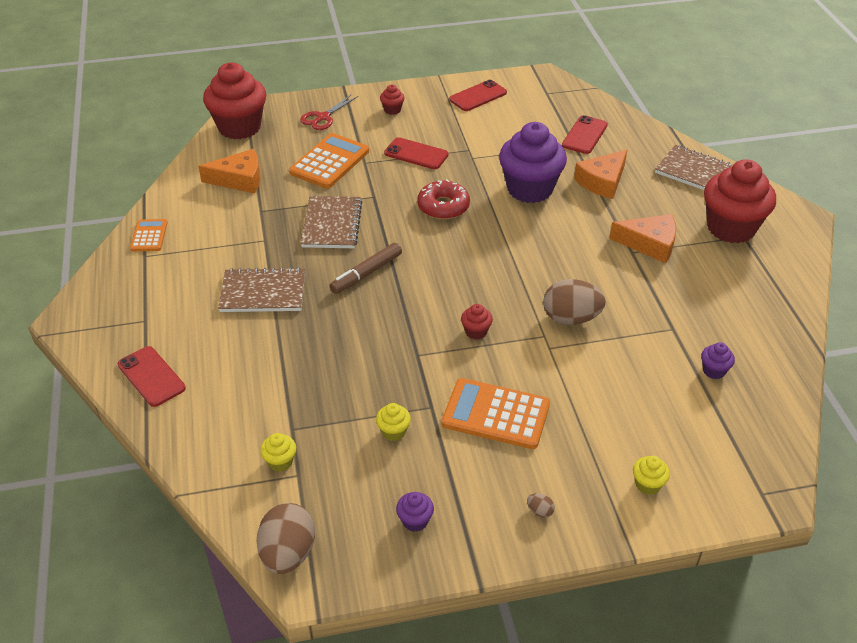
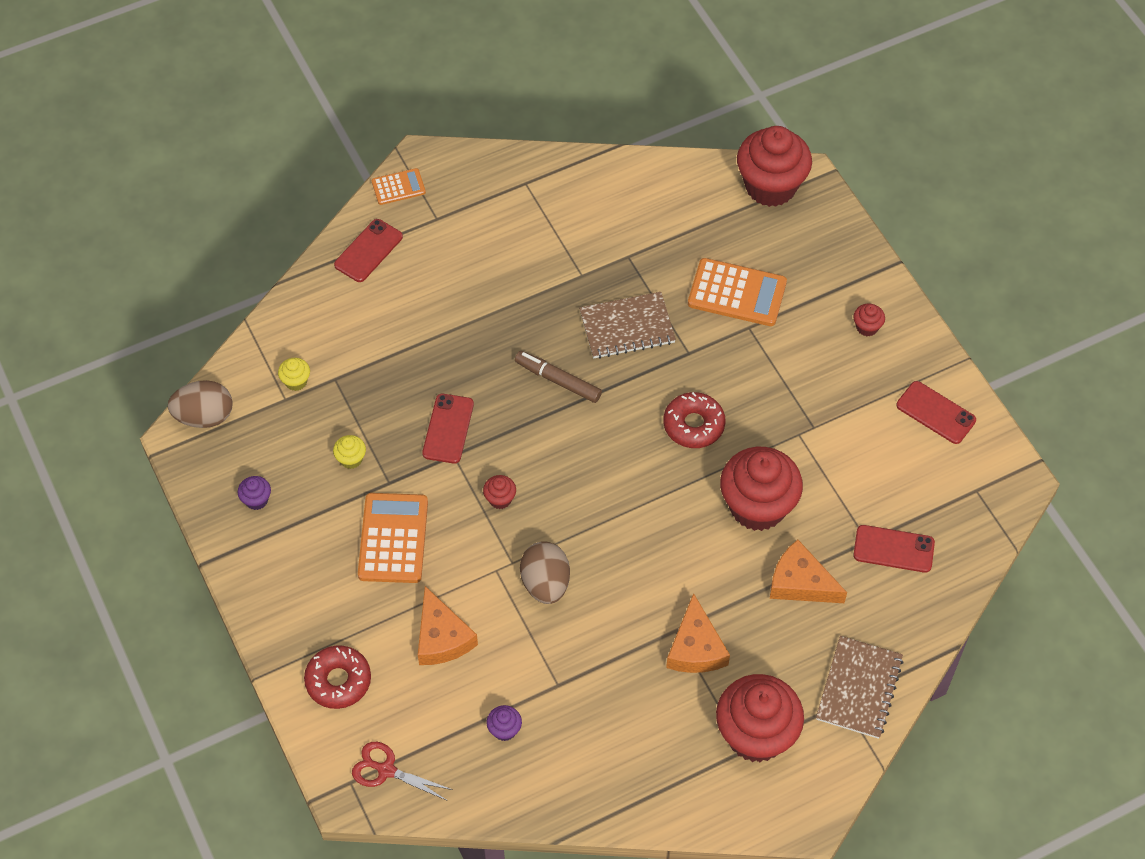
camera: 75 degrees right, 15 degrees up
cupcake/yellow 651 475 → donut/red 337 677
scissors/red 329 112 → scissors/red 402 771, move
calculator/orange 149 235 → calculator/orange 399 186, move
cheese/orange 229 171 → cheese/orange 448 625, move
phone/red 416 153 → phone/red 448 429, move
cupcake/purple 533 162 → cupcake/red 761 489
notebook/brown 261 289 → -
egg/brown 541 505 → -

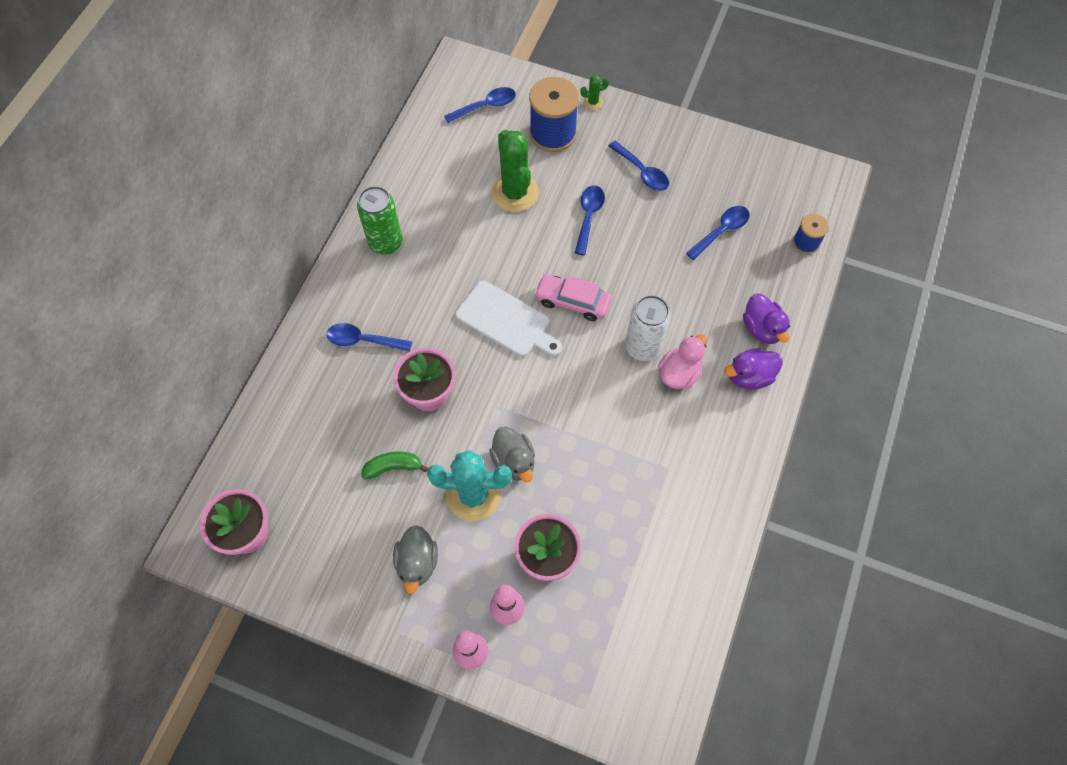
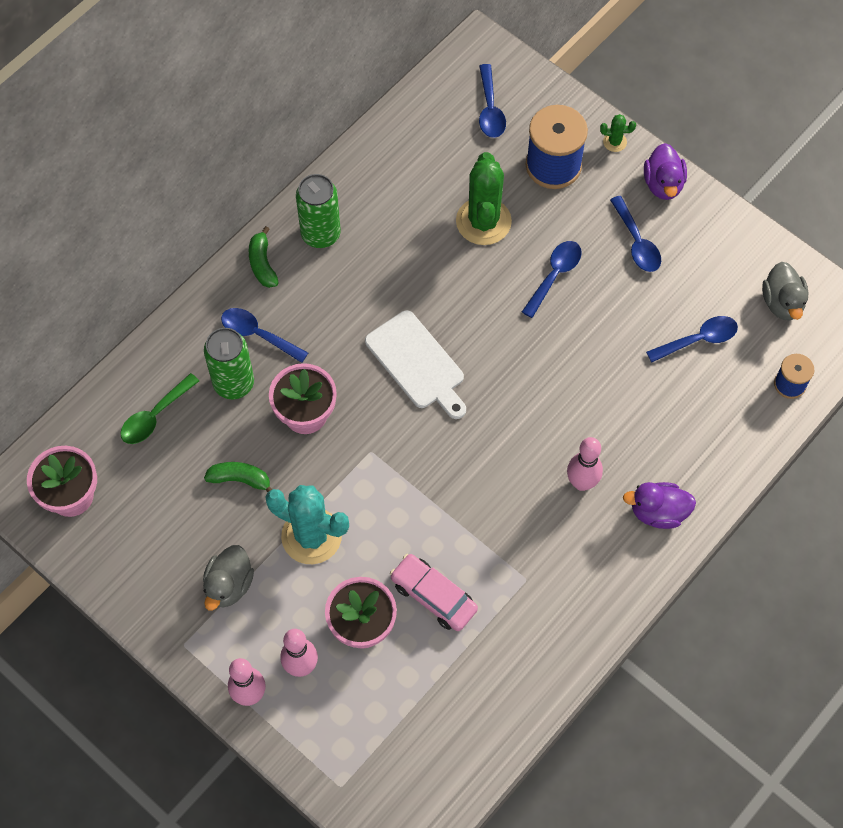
camera: 20 degrees right, 0 degrees up
- → spoon/green 159 408
- → can/green 229 363
- → banana/green 264 257
car/pink 573 297 → car/pink 434 592, move
spoon/blue 480 105 → spoon/blue 492 101, 90 degrees clockwise
duck/pink 682 361 → bowling pin/pink 585 464
duck/purple 766 319 → duck/purple 665 171, move
duck/grey 512 454 → duck/grey 785 291, move
can/white 648 328 → -

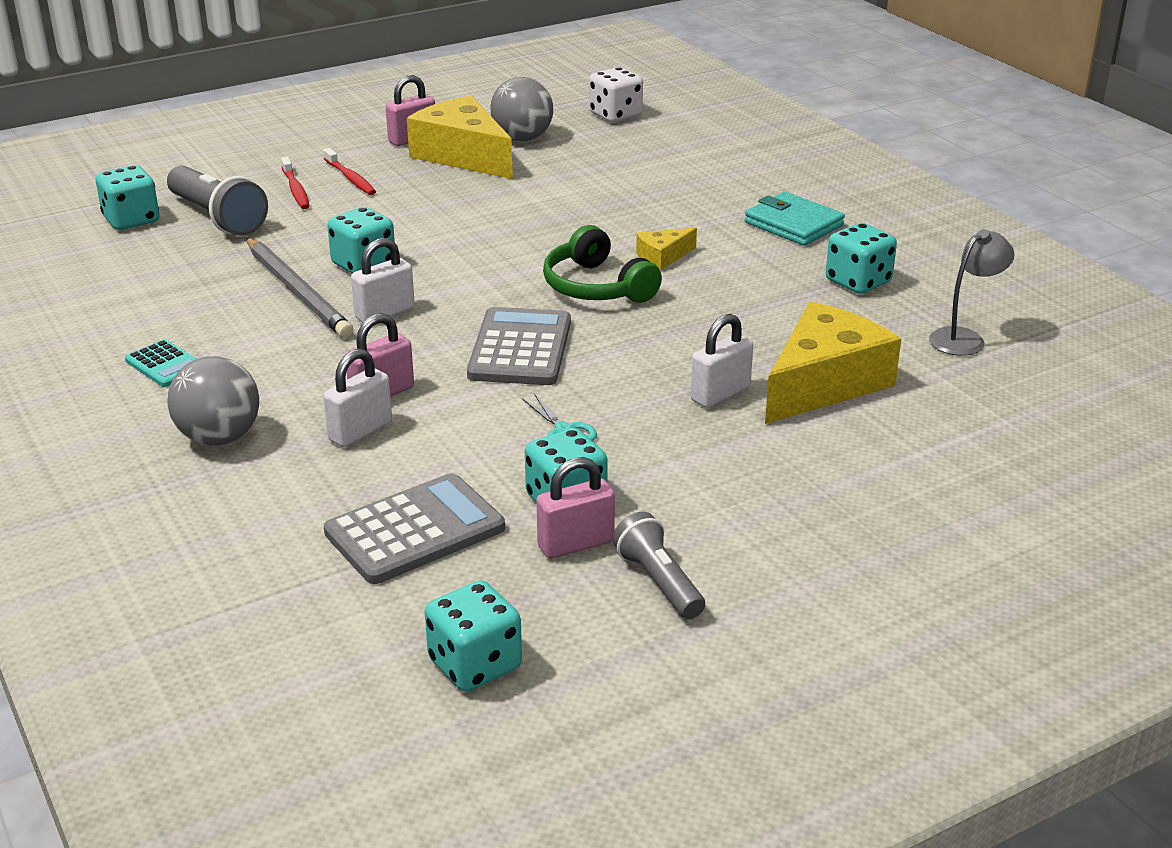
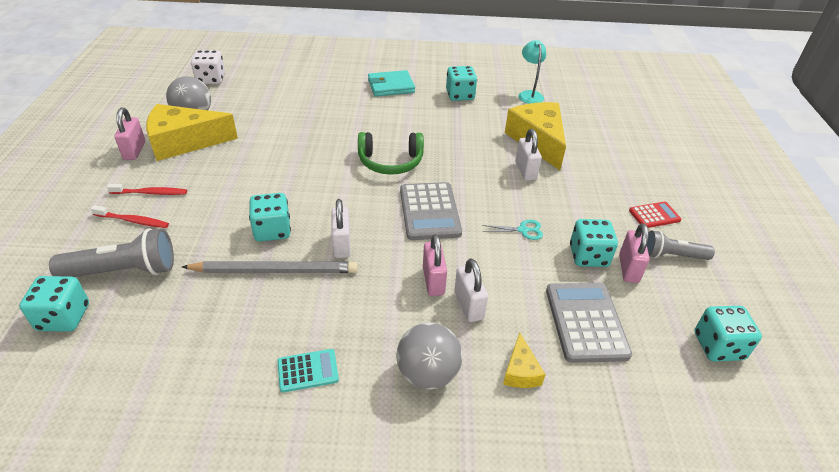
camera: 60 degrees left, 10 degrees up
calculator/grey 519 346 → calculator/grey 431 211, 135 degrees counterclockwise
cheese/yellow 666 249 → cheese/yellow 524 360, move
lamp/grey 972 292 → lamp/turquoise 532 72
- → calculator/red 655 214

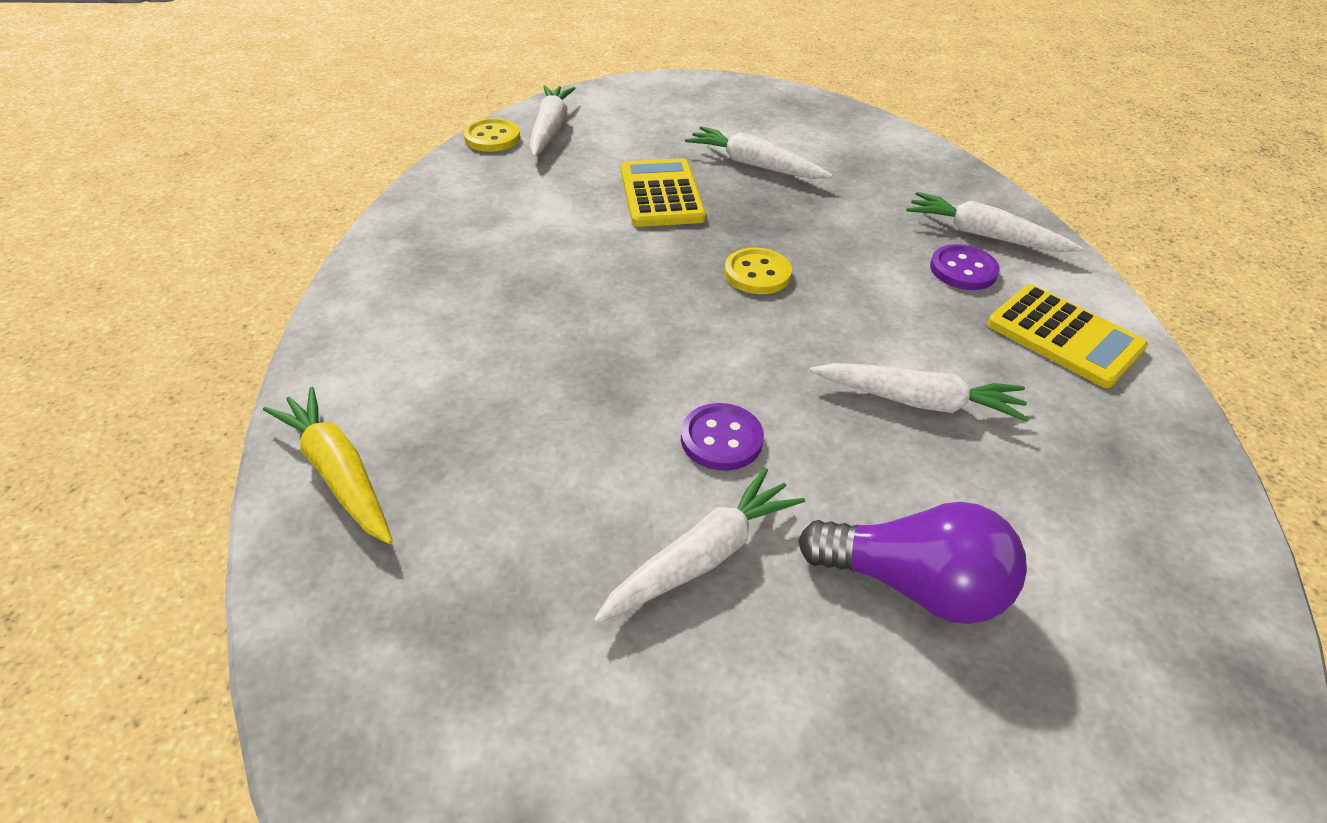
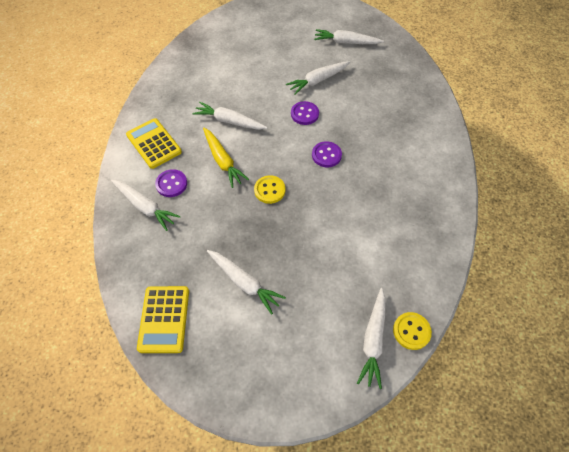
camera: 170 degrees left, 15 degrees up
calculator/yellow 663 192 → calculator/yellow 163 319, move
carrot/yellow 328 465 → carrot/yellow 226 158, move
- → button/purple 327 154
- → carrot/white 349 36
light bulb/purple 912 563 → -

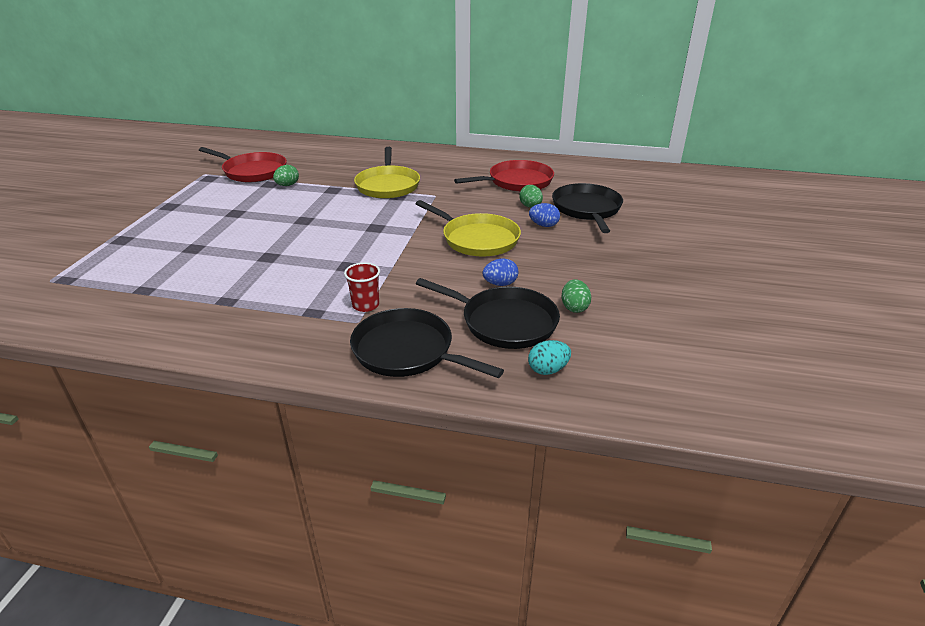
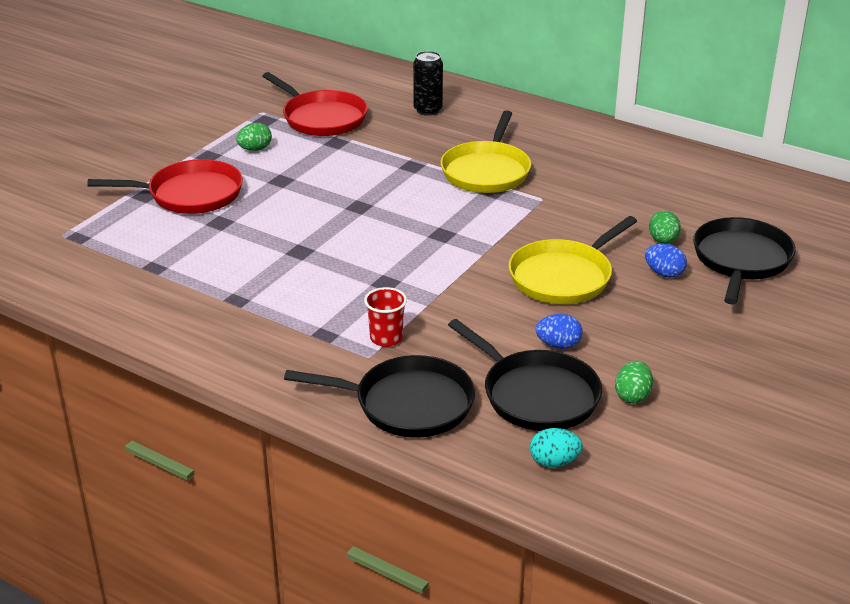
camera: 20 degrees right, 0 degrees up
pan/red 504 176 → pan/red 165 186, move
egg/green 286 175 → egg/green 254 137, move
pan/black 427 343 → pan/black 379 396, 135 degrees clockwise
- → can/black 428 83
pan/yellow 468 228 → pan/yellow 573 260, 75 degrees clockwise

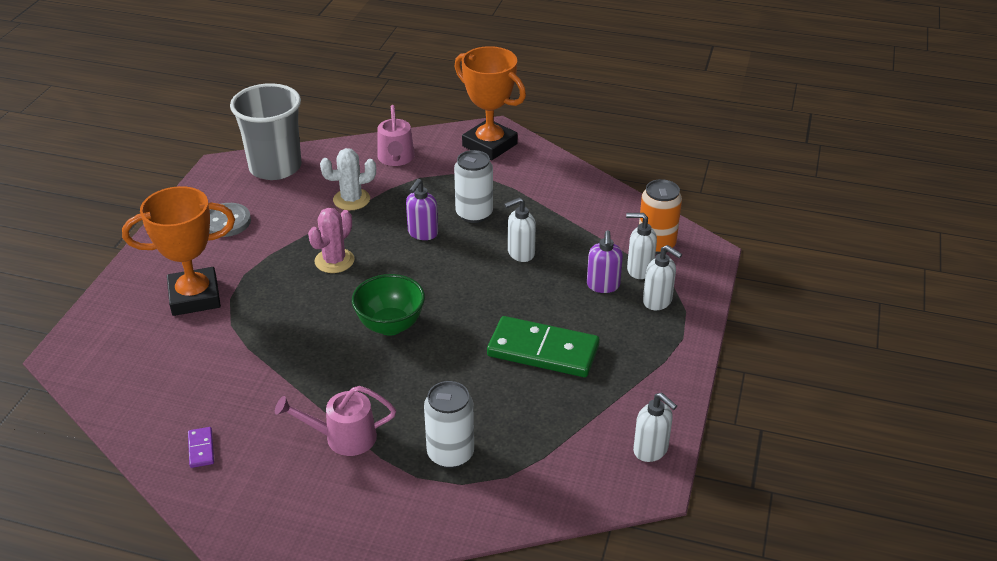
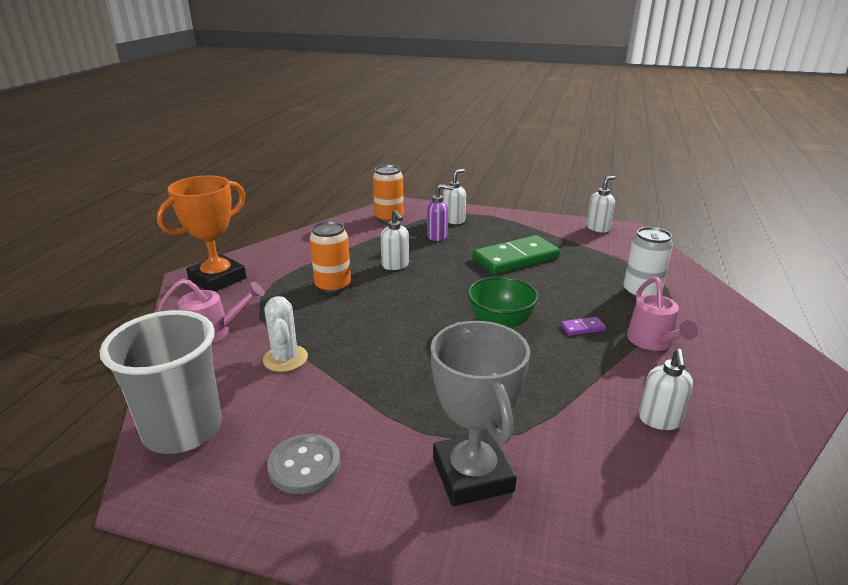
camera: 90 degrees left, 10 degrees down
can/white 473 186 → can/orange 330 257
trophy/orange 178 251 → trophy/grey 480 413
domino/green 543 346 → domino/green 516 254, 45 degrees clockwise
domino/purple 201 447 → domino/purple 583 326, move
soap dispenser/white 641 246 → soap dispenser/white 666 389, move
cactus/pink 331 240 → -
soap dispenser/purple 422 209 → -

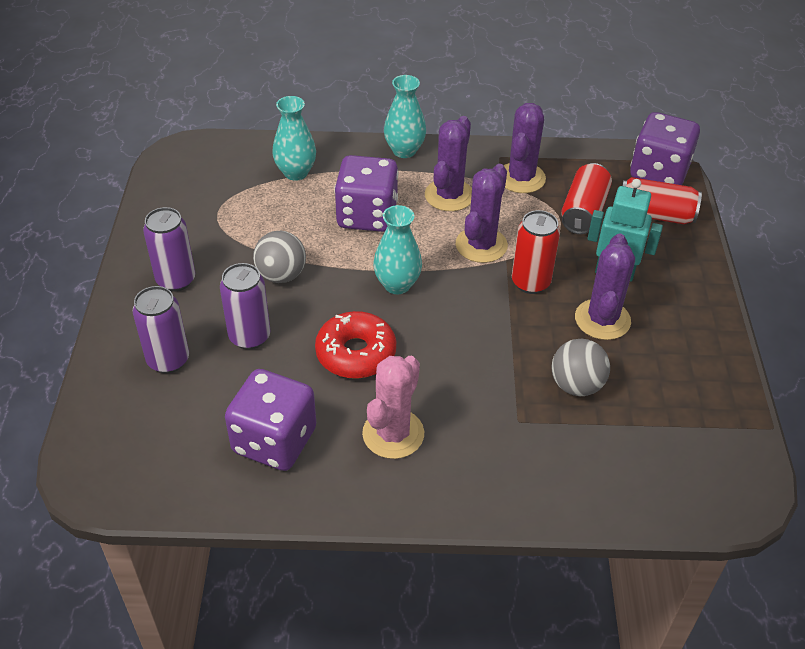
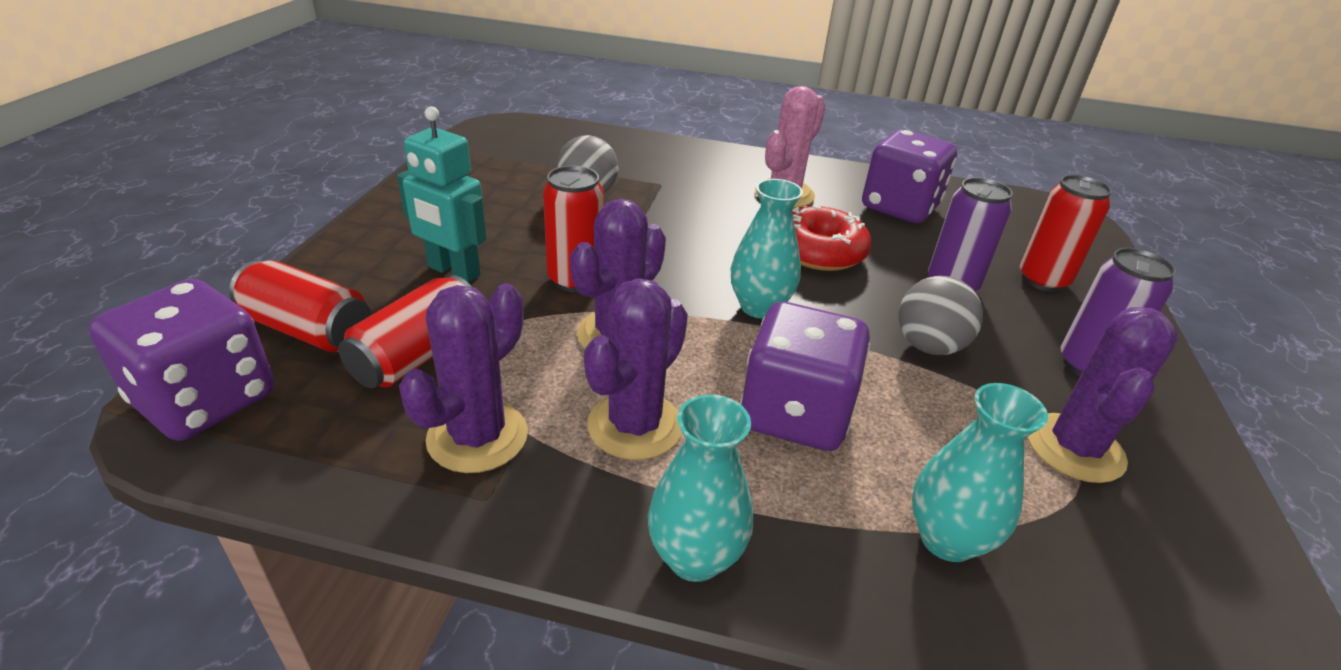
camera: 170 degrees left, 10 degrees down
can/purple 160 329 → can/red 1066 233
cactus/purple 605 286 → cactus/purple 1103 395, move

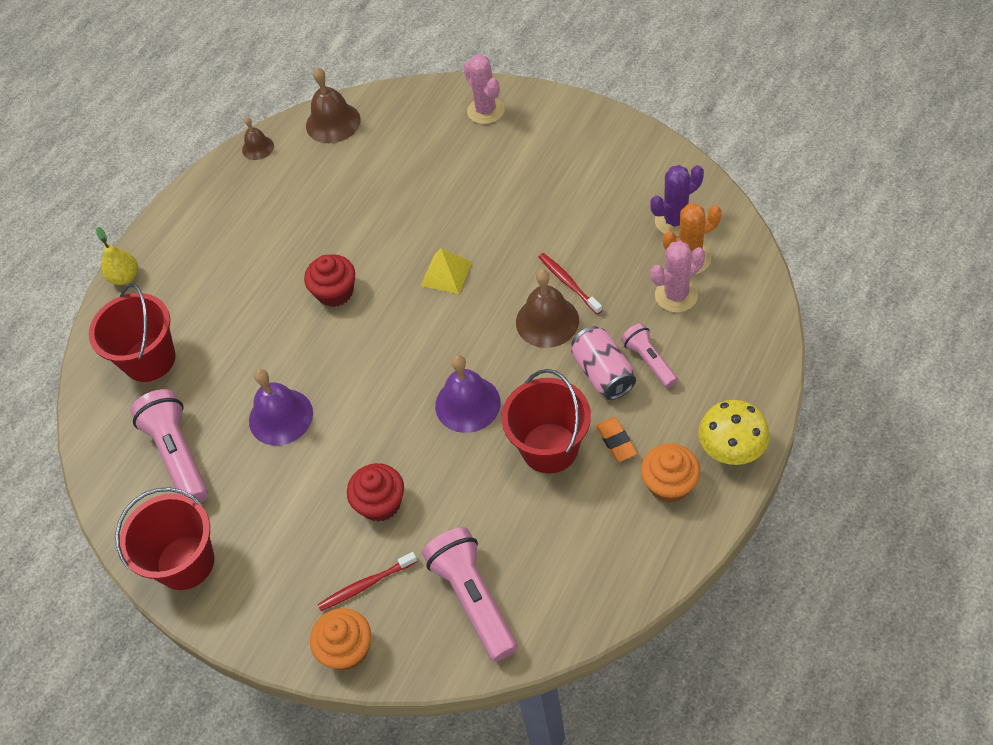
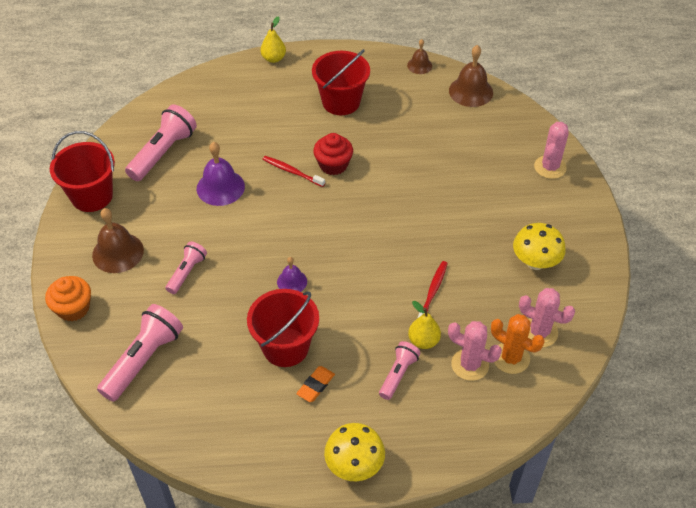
camera: 50 degrees right, 5 degrees down
bell/brown 547 308 → bell/brown 118 240, move
cupcake/red 375 492 → flashlight/pink 186 267
toothbrush/red 367 581 → toothbrush/red 293 171, move
bell/purple 468 394 → bell/purple 292 274, x0.58
bucket/red 132 332 → bucket/red 341 82, move
- → pear/yellow 424 325
- → mushroom/yellow 539 246
cactus/purple 677 201 → cactus/pink 547 317
pyramid/yellow 446 271 → -
can/pink 603 363 → -
cupcake/orange 670 473 → -

